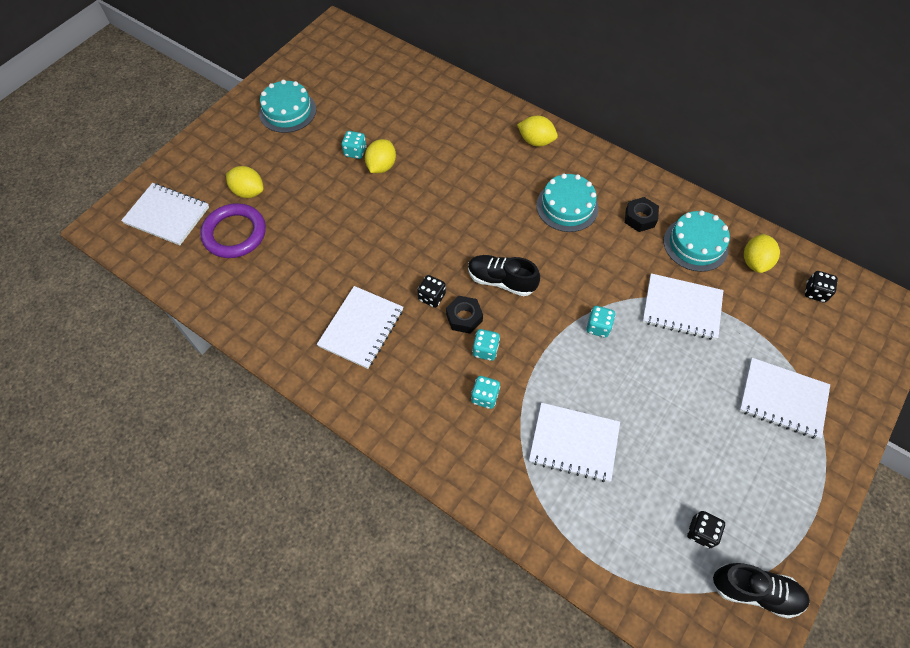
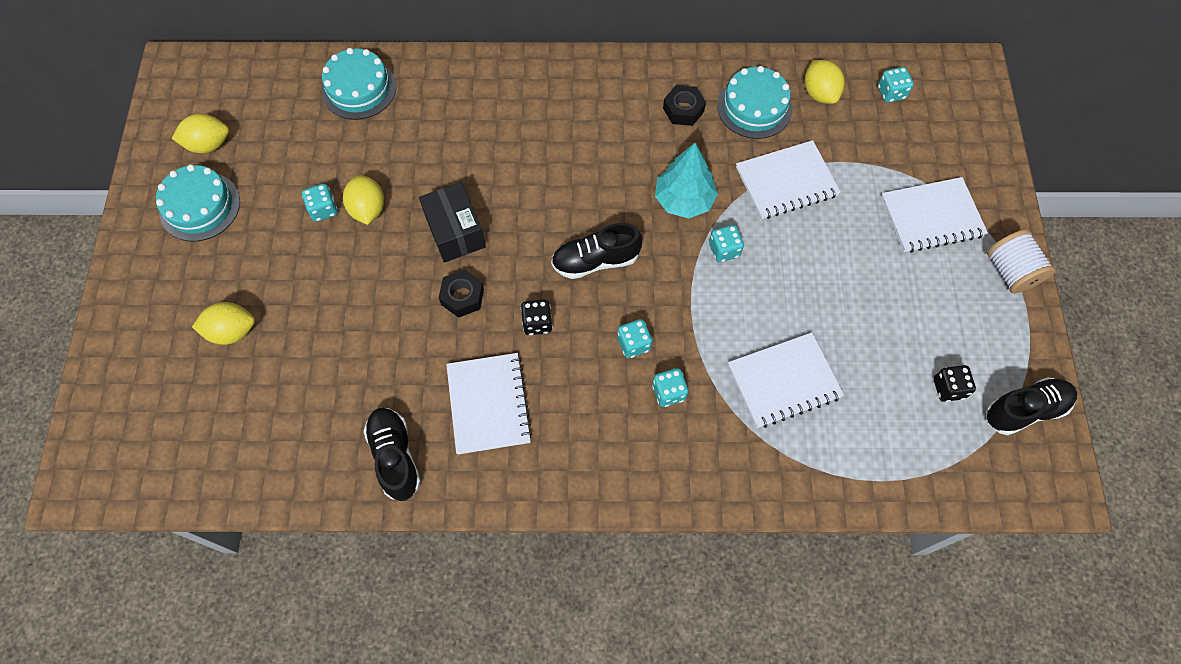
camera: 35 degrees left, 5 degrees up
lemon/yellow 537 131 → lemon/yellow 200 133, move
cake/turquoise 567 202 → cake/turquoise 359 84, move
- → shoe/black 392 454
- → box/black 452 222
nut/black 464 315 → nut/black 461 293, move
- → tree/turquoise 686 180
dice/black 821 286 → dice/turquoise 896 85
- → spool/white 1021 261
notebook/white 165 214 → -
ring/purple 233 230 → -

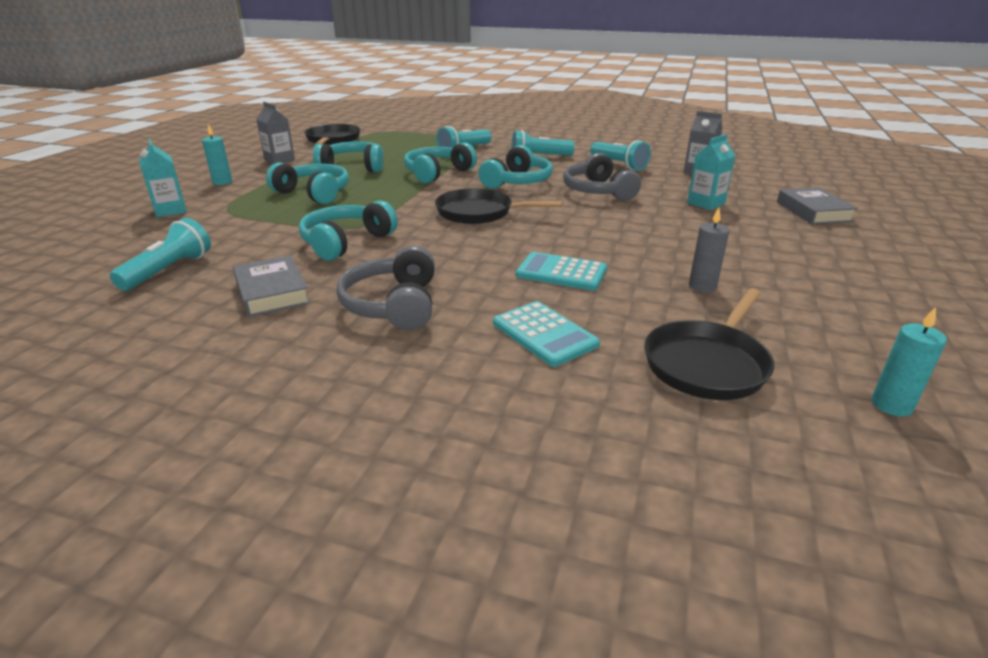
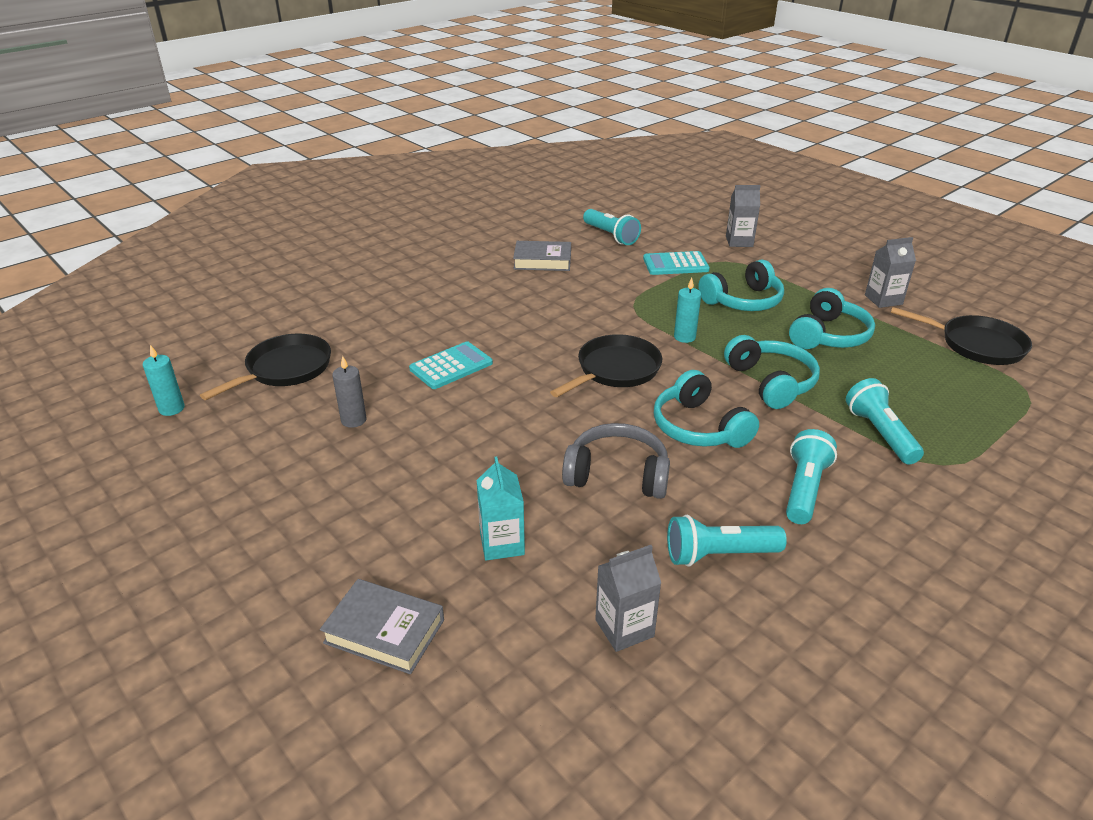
camera: 120 degrees right, 5 degrees up
pan/black 709 344 → pan/black 265 367, 60 degrees clockwise
calculator/turquoise 546 334 → calculator/turquoise 676 263, move
candle/turquoise 217 154 → candle/turquoise 687 310, move
carton/turquoise 163 178 → carton/grey 743 216
headphones/turquoise 348 231 → -
headphones/grey 386 288 → -

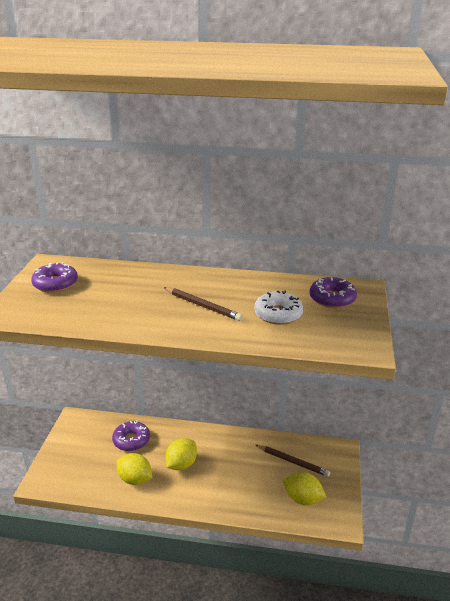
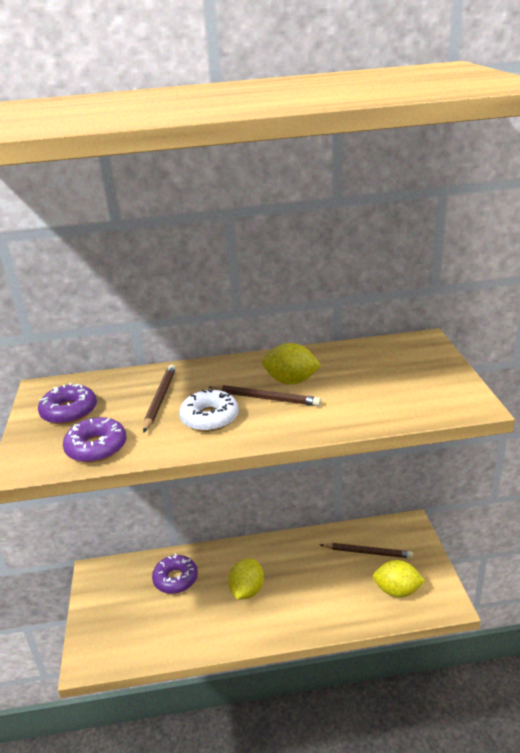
camera: 15 degrees left, 0 degrees up
donut/purple 333 292 → donut/purple 95 440, move
- → pencil/brown 159 398
donut/white 278 308 → donut/white 209 410, move
lemon/yellow 134 469 → lemon/yellow 291 364, move

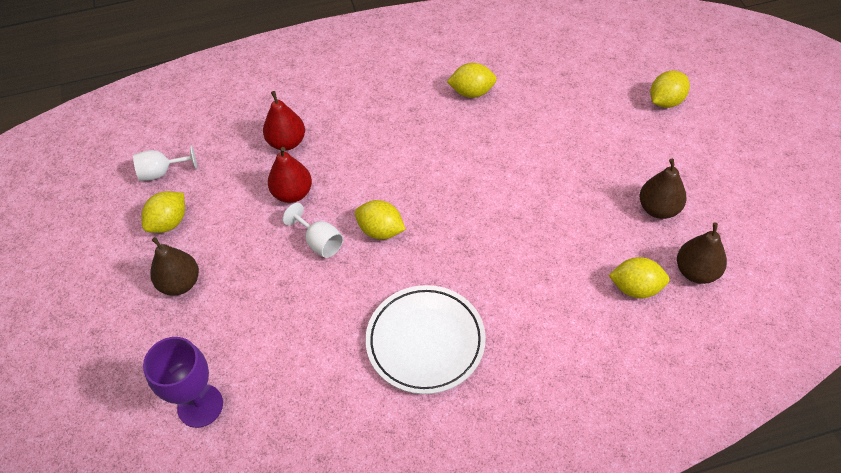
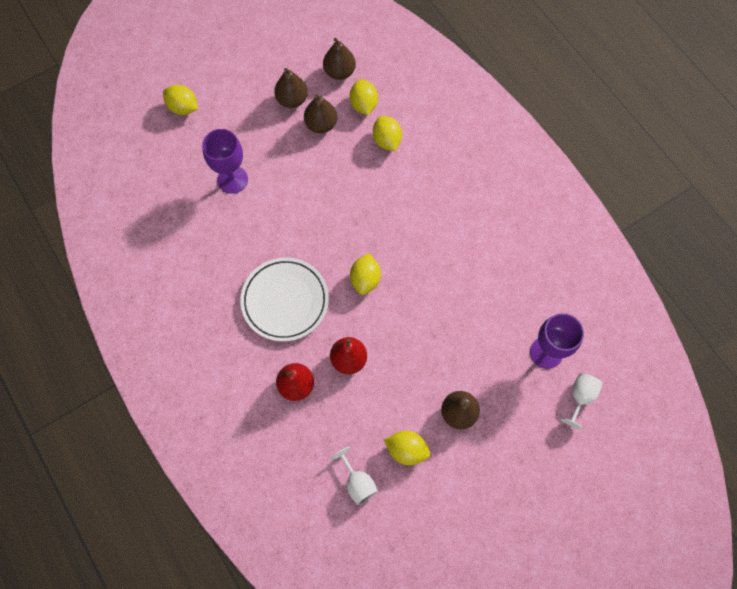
camera: 110 degrees left, 15 degrees up
- → goblet/purple 225 161
plate/white 425 339 → plate/white 284 300, move
- → pear/brown 320 113
lemon/yellow 472 80 → lemon/yellow 387 133, move
goblet/white 313 230 → goblet/white 581 401, move

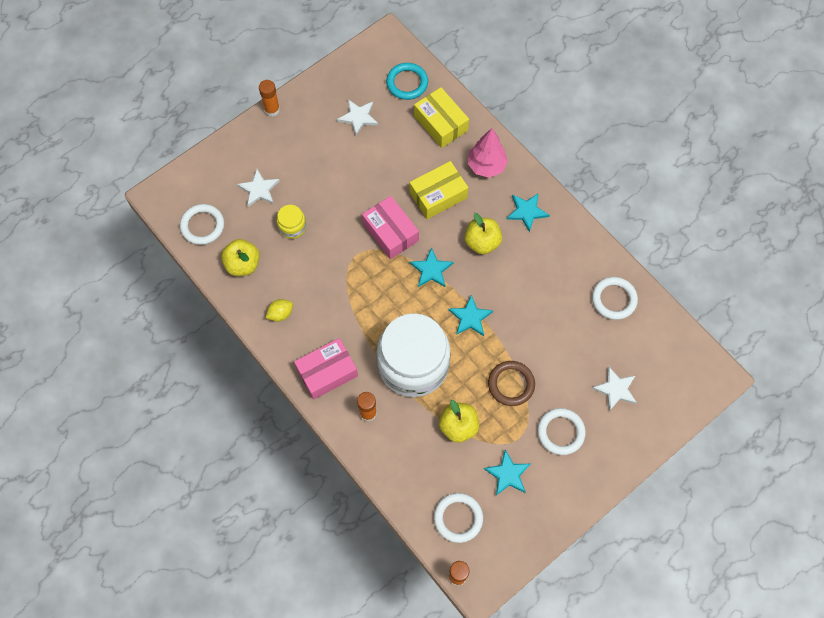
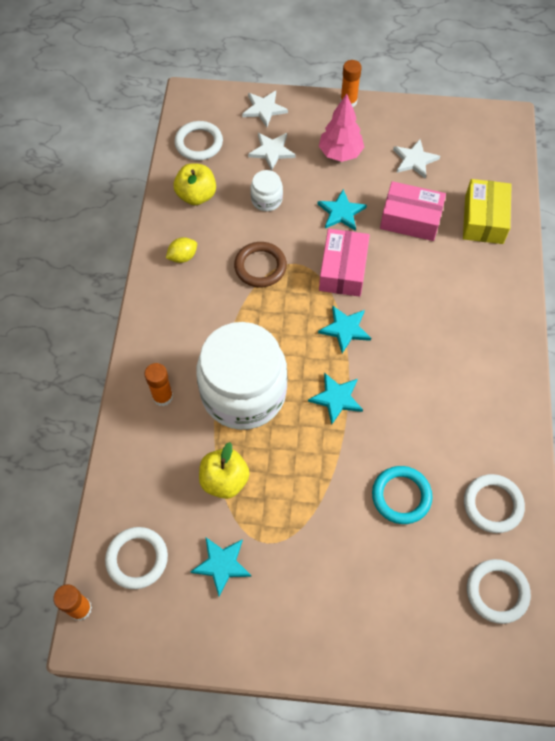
camera: 45 degrees right, 5 degrees down
lemon/yellow 279 310 → lemon/yellow 181 250, 45 degrees counterclockwise
ring/brown 511 383 → ring/brown 260 264, move
star/white 614 388 → star/white 265 109, move
jar/yellow 291 222 → jar/white 266 190
star/turquoise 528 212 → star/turquoise 342 210, move
tree/pink 488 153 → tree/pink 341 128, move
ring/turquoise 407 81 → ring/turquoise 402 495, move
box/pink 326 369 → box/pink 413 211, move
ring/white 561 431 → ring/white 499 591, move
box/yellow 439 190 → -
apple/yellow 483 233 → -

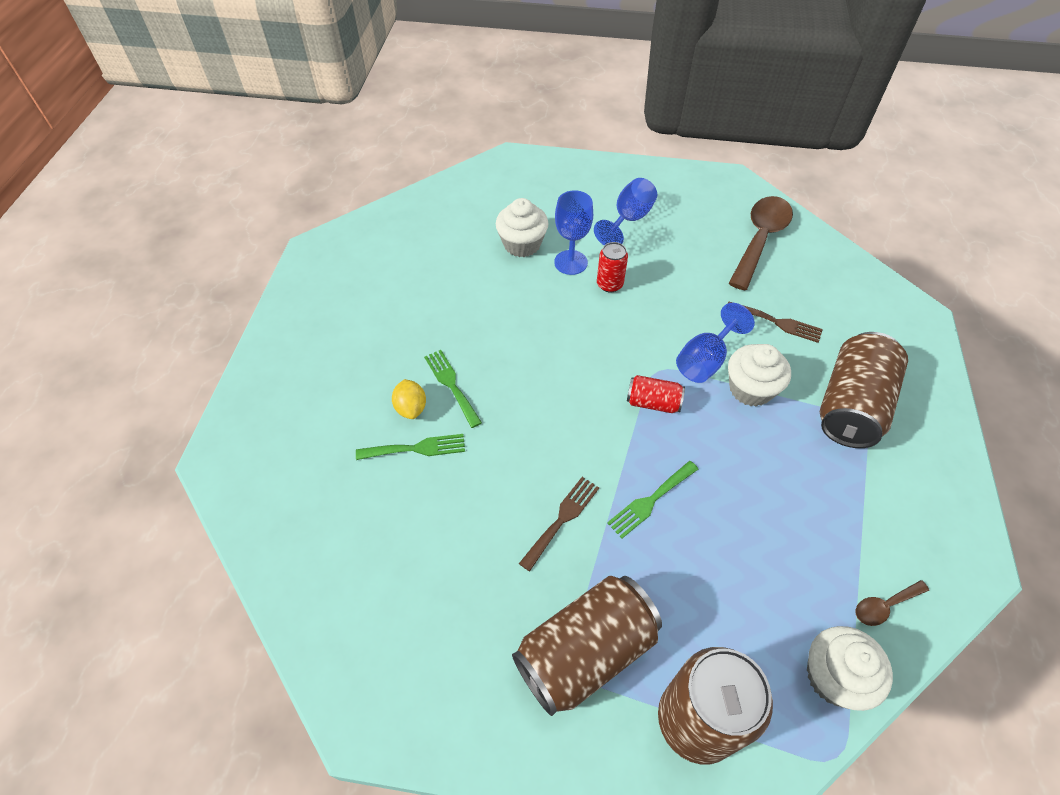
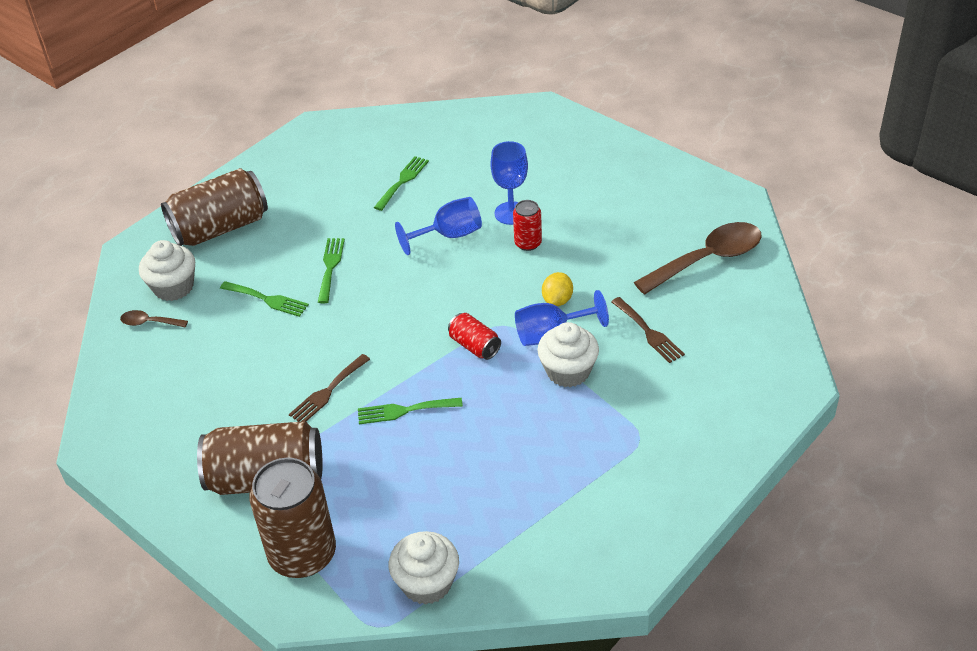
camera: 35 degrees right, 10 degrees down
spoon/brown 892 603 → spoon/brown 154 319, move
cupcake/white 522 227 → cupcake/white 167 270, move
can/brown 864 390 → can/brown 214 207, move
fork/brown 559 524 → fork/brown 329 388, 150 degrees clockwise
- → fork/green 401 183
goblet/blue 625 211 → goblet/blue 438 226, move
lemon/yellow 409 399 → lemon/yellow 557 289, move

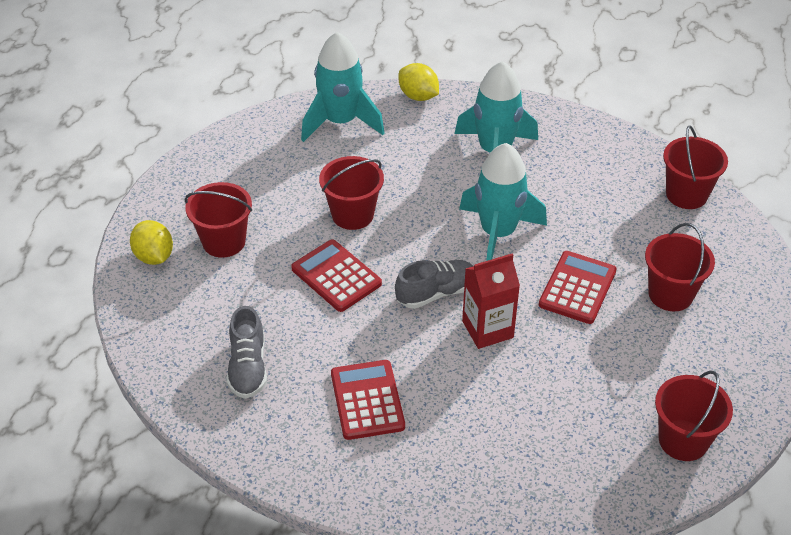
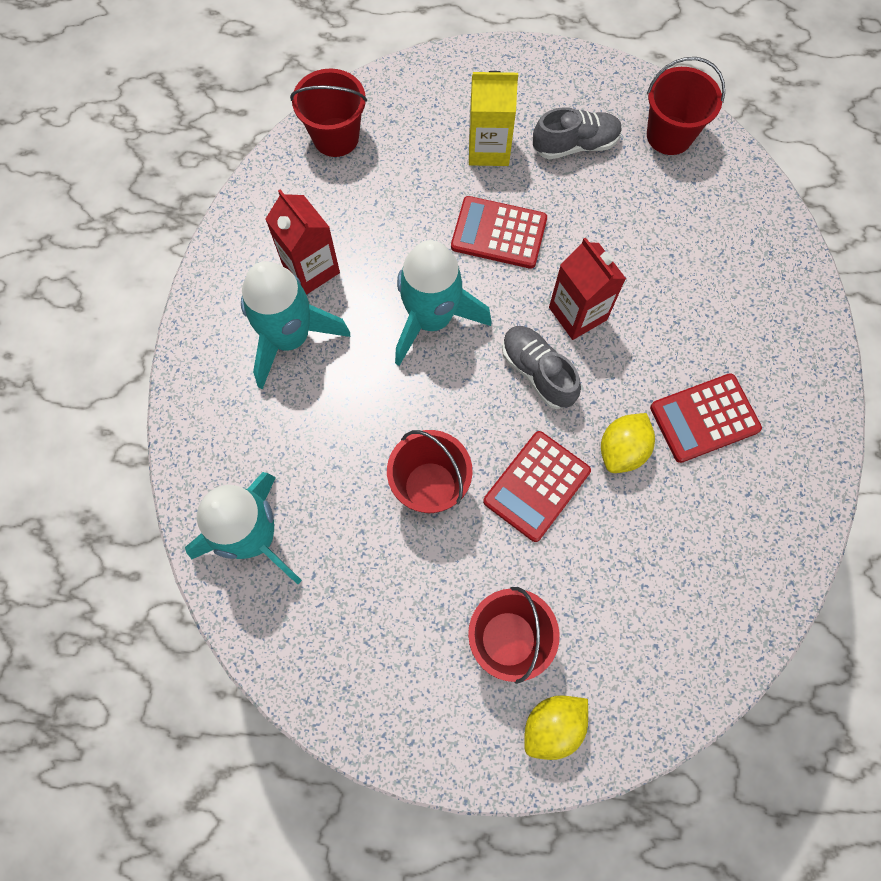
camera: 100 degrees left, 25 degrees up
- → carton/red 302 242
bucket/red 680 267 → carton/yellow 493 118
shoe/grey 247 352 → shoe/grey 577 133, move
lemon/yellow 419 82 → lemon/yellow 628 443, move

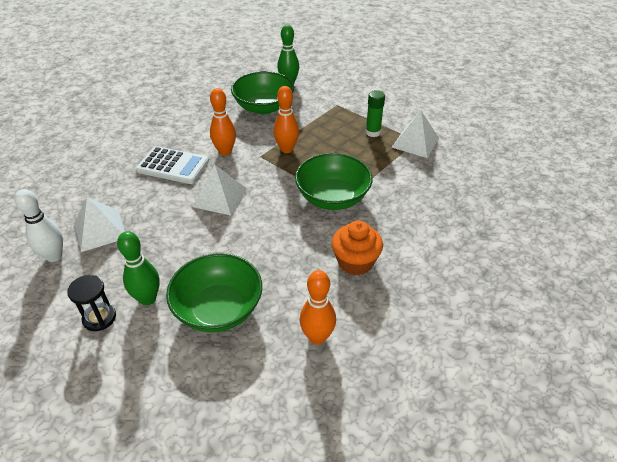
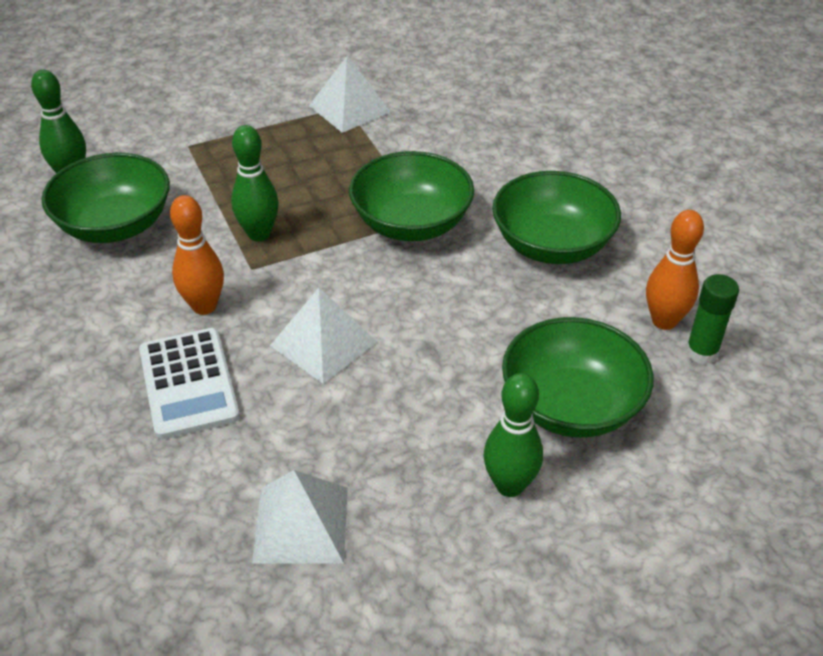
camera: 65 degrees left, 0 degrees up
calculator/white 172 165 → calculator/white 189 384, 120 degrees clockwise
bowling pin/orange 286 119 → bowling pin/green 255 183
cupcake/orange 357 248 → bowl/green 556 217
glue stick/green 375 113 → glue stick/green 712 319, move
bowling pin/white 39 225 → -
hourglass/black 91 303 → -

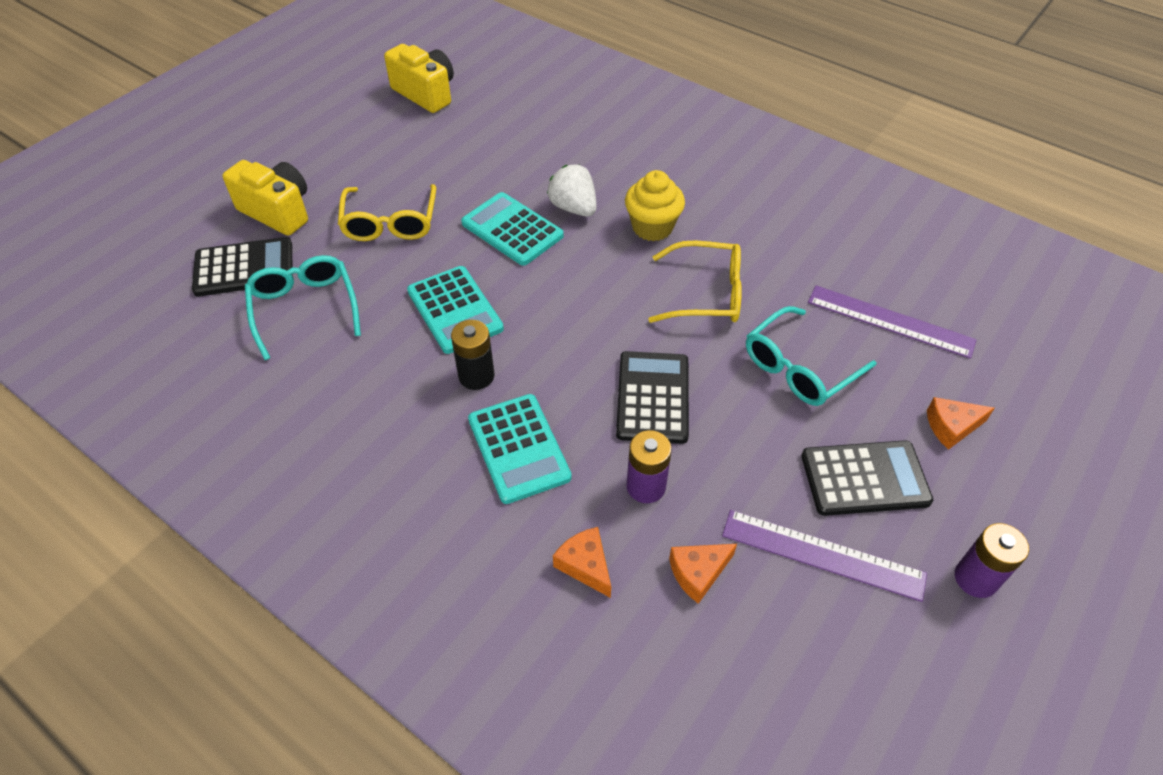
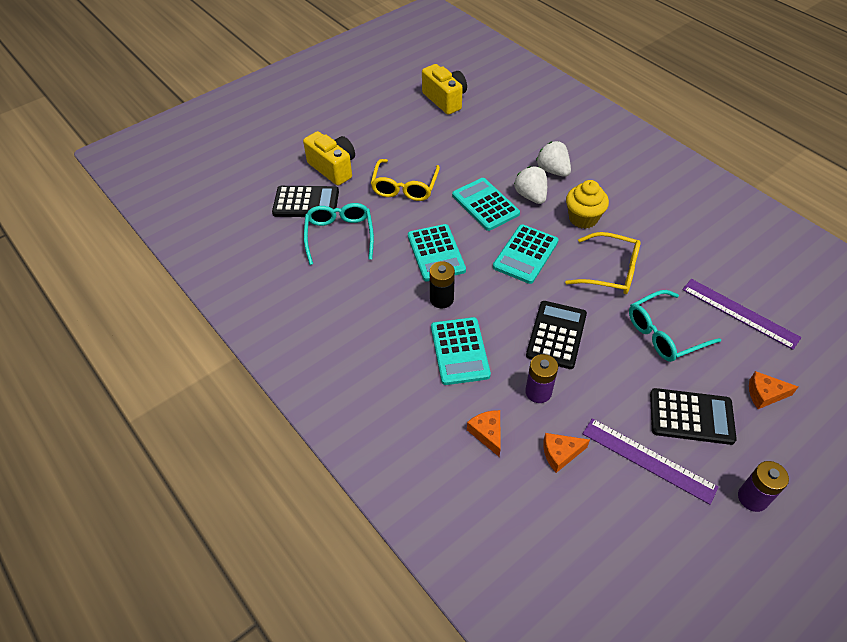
camera: 15 degrees right, 0 degrees up
- → calculator/turquoise 526 254
- → strawberry/white 553 159

